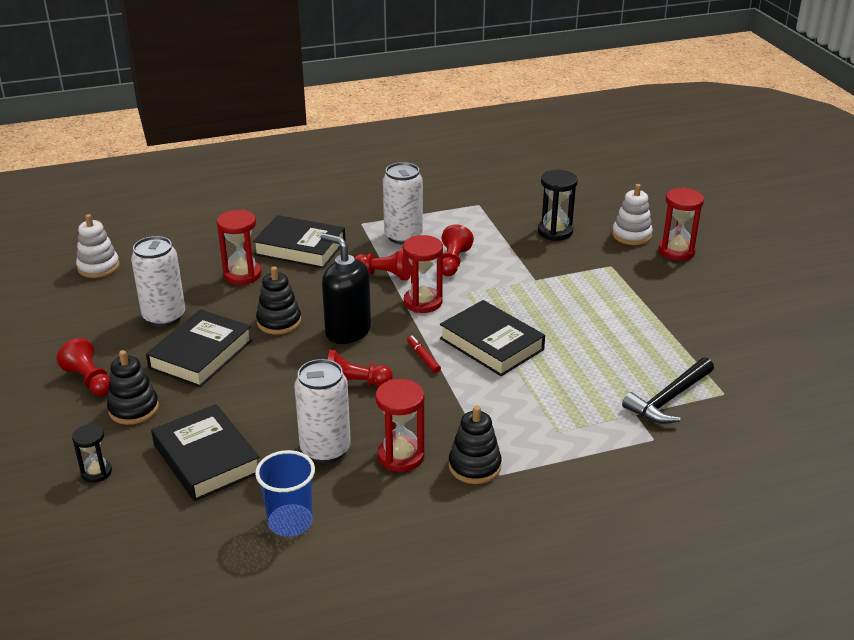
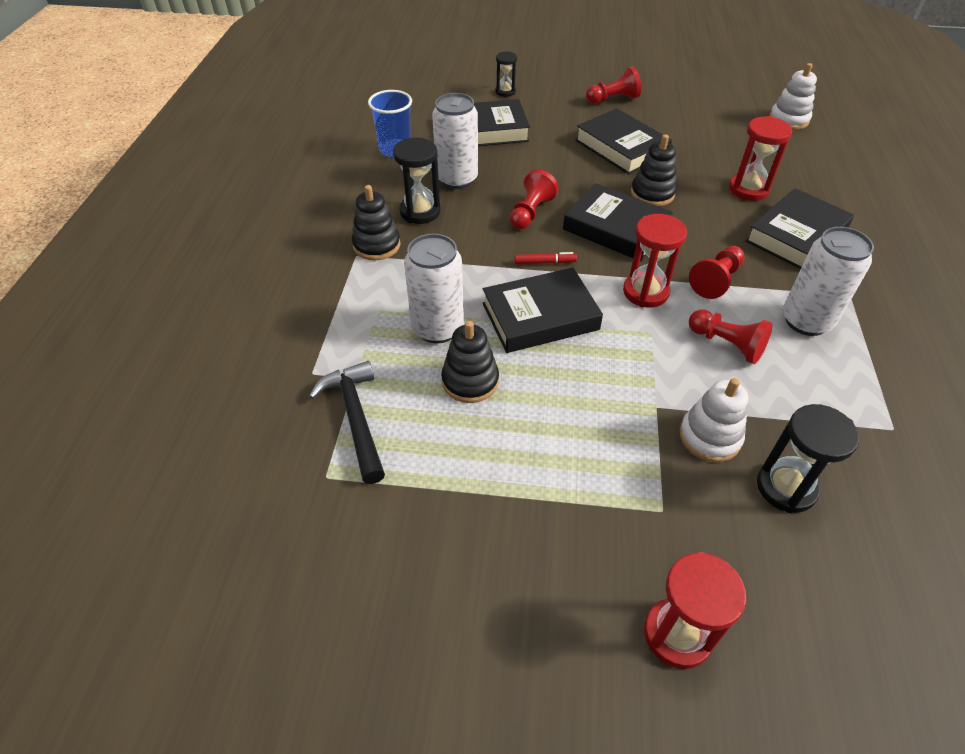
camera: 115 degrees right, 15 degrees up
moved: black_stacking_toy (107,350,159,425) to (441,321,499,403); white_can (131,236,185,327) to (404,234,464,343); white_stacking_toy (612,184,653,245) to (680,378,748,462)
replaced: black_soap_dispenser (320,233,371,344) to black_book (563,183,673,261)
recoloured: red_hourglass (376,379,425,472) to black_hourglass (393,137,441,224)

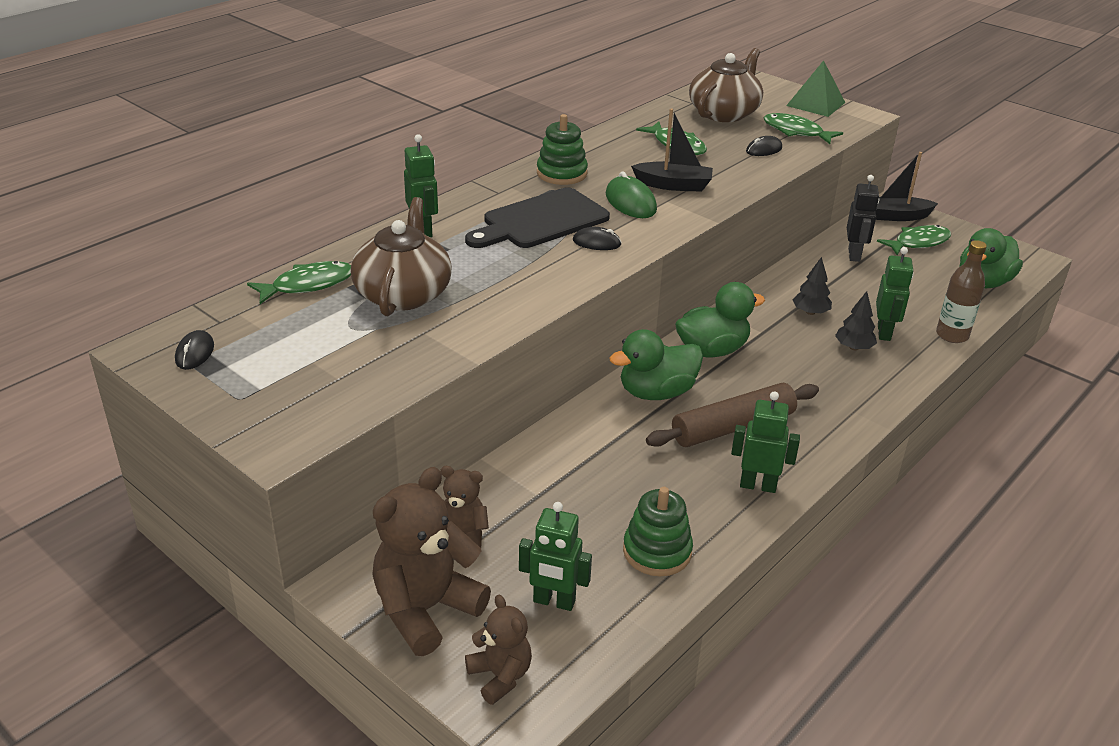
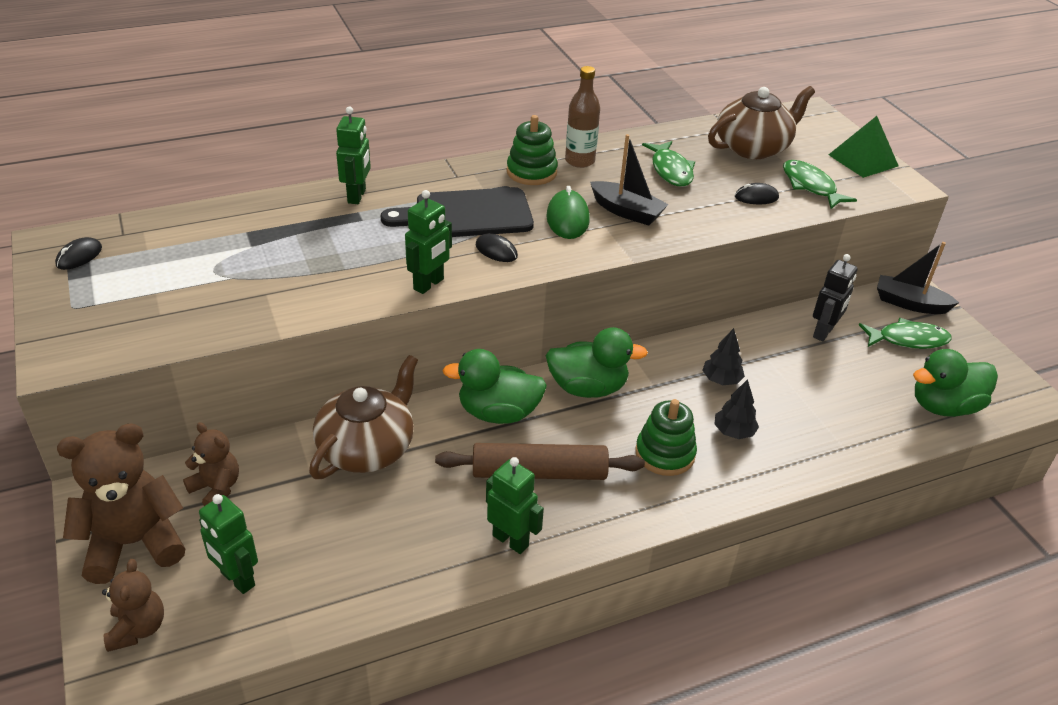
camera: 25 degrees right, 5 degrees up
removed: green_fish (247,261,351,304)
moved: brown_teapot (351,197,452,316) to (309,355,418,479); green_stacking_toy (623,487,693,576) to (635,399,697,476); green_robot (876,247,914,341) to (405,190,452,294); brown_bottle (936,240,987,343) to (565,66,600,168)

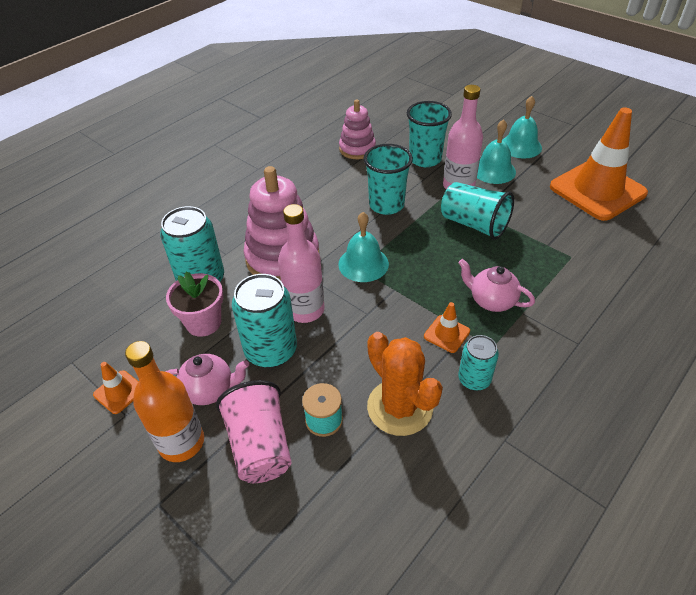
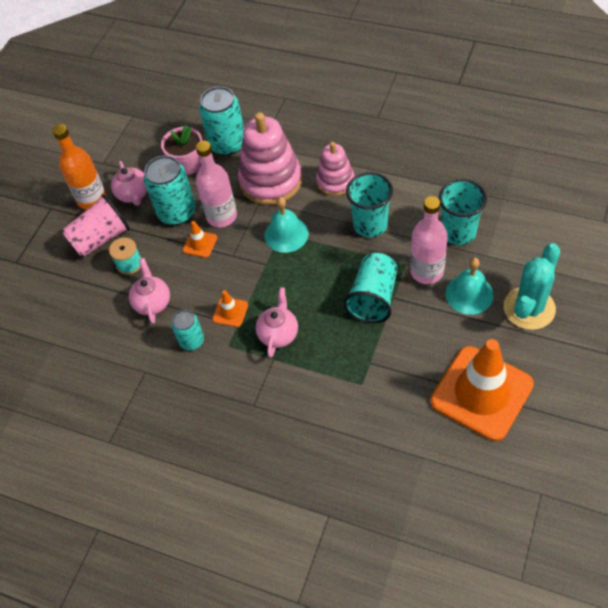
camera: 75 degrees right, 10 degrees up
moved: orange_traffic_cone (93,362,139,414) to (183,221,217,258); pink_stacking_toy (339,99,376,159) to (316,142,354,196)
replaced: orange_cactus (367,332,443,436) to pink_teapot (129,258,170,324); turquoise_bell (502,96,542,159) to turquoise_cactus (504,243,560,330)

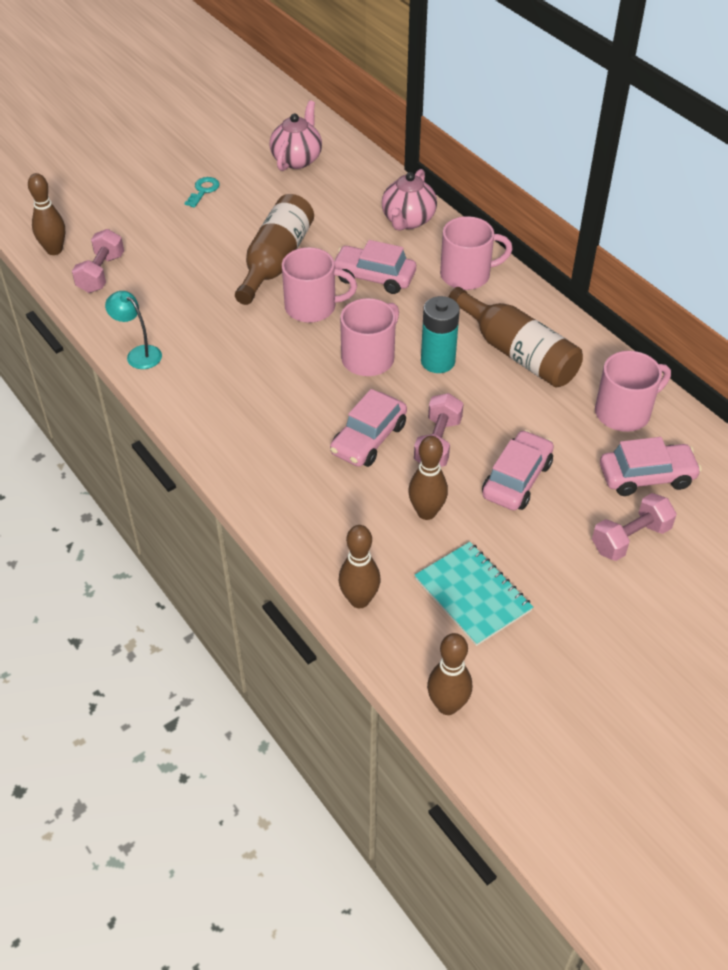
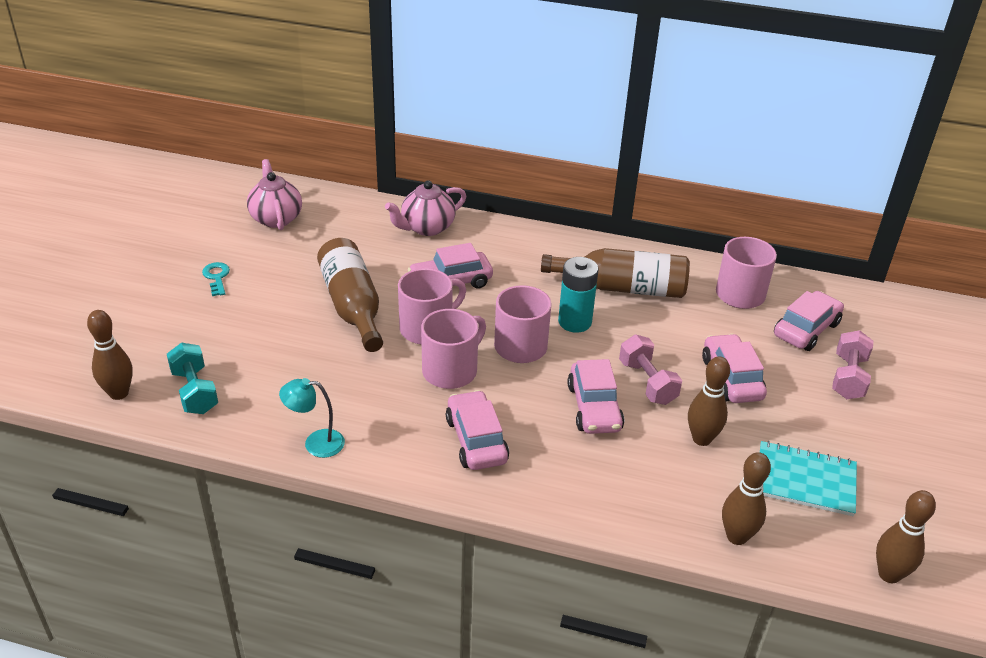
camera: 40 degrees left, 10 degrees down
added: pink_car (446,390,509,470)
moved: pink_mug (440,216,513,290) to (421,309,486,389)
recoloured: pink_dumbbell (72,229,124,293) to turquoise_dumbbell (167,343,218,414)
turned: pink_teapot (382,169,437,231) = (385,180,466,236) 75 degrees clockwise

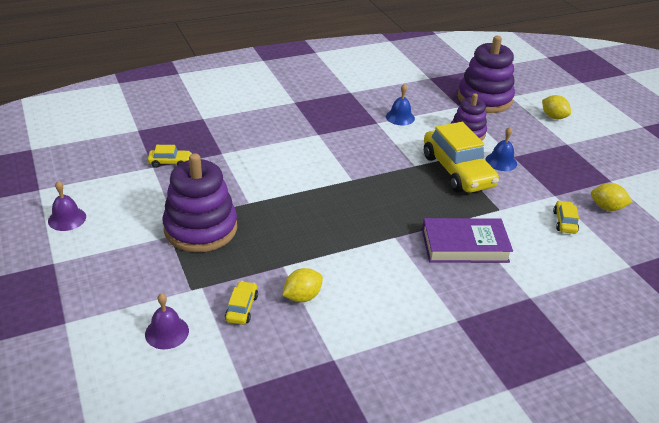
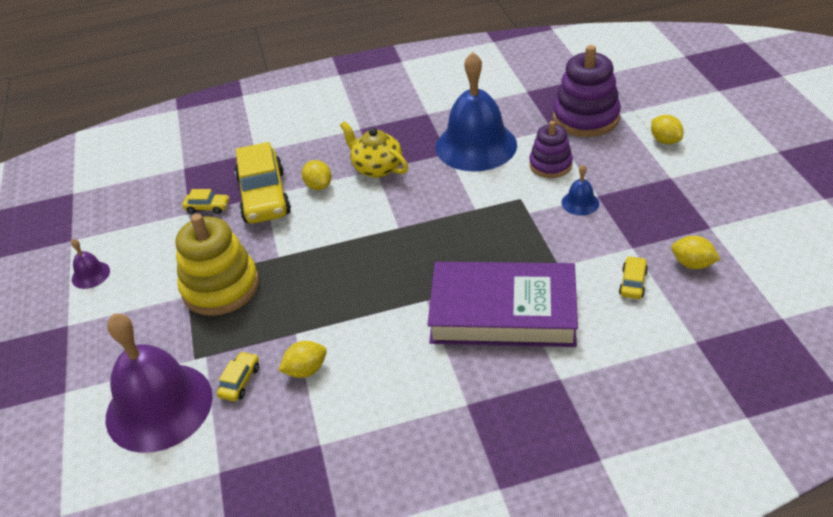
camera: 15 degrees right, 5 degrees up
added: yellow_lemon (302,160,332,190); yellow_teapot (340,121,408,178)
moved: yellow_car (424,122,499,193) to (235,142,291,223)
recoloured: purple_stacking_toy (162,153,237,252) to yellow_stacking_toy (176,214,259,316)
resized: purple_bell (145,293,189,349) = (106,313,213,453) x2.39; blue_bell (386,84,415,126) = (436,52,517,172) x2.39; purple_book (422,218,513,263) = (428,262,578,347) x1.55

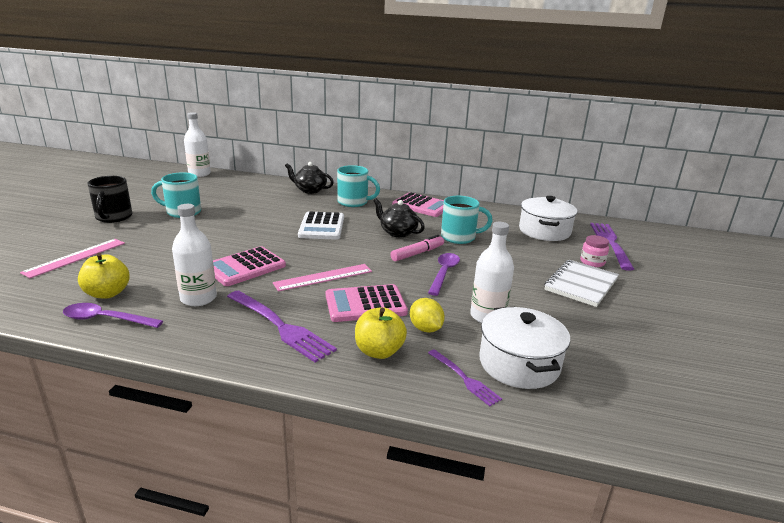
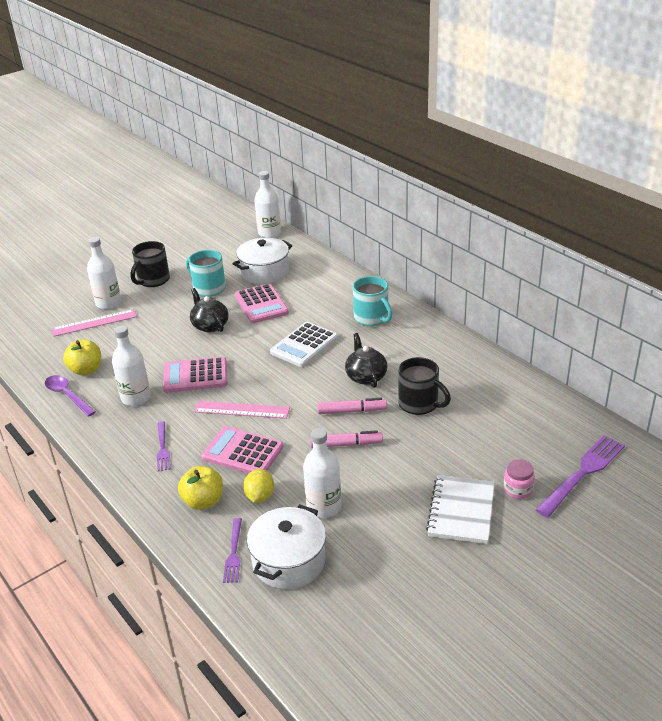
camera: 40 degrees right, 10 degrees up
added: white_bottle (87,237,121,309)
moved: black_teapot (285,162,334,194) to (190,288,229,332); pink_calculator (392,192,444,217) to (235,283,289,323); white_pot (519,196,577,241) to (233,238,293,284)
replaced: purple_spoon (428,253,460,296) to pink_marker (310,430,383,448)
recoloured: turquoise_mug (441,196,493,244) to black_mug (398,357,451,415)
turned: white_notebook (544,260,619,307) = (426,475,495,544) 60 degrees counterclockwise
resized: purple_fork (227,290,337,363) = (157,421,171,471) x0.55

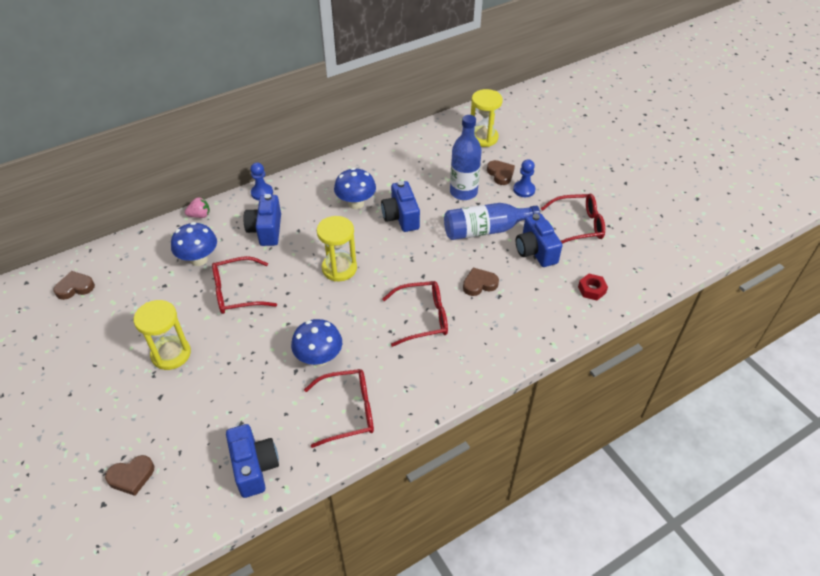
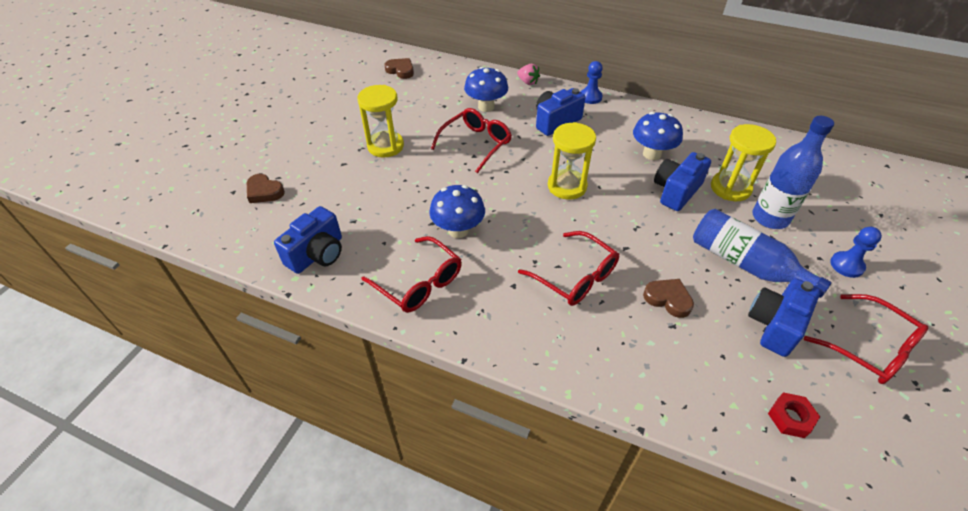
camera: 55 degrees right, 0 degrees up
removed: brown_heart (487,160,515,185)
moved: yellow_hourglass (471,89,503,147) to (711,124,776,201)
turned: red_glasses (212,256,277,314) = (431,108,512,173) 90 degrees clockwise

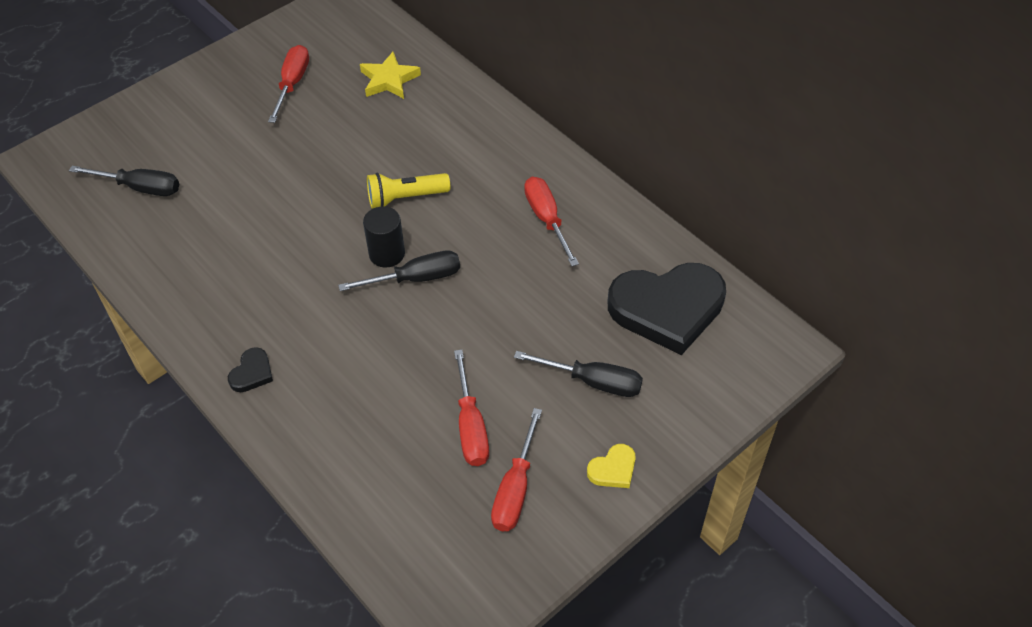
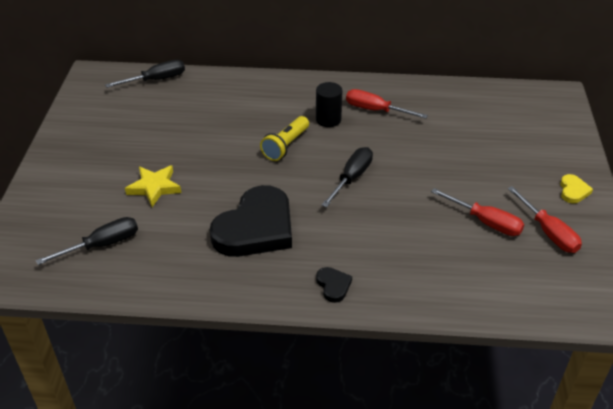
camera: 45 degrees left, 10 degrees down
removed: red_screwdriver (268,45,309,123)
moved: yellow_star (360,52,421,99) to (125,165,181,207); black_cylinder (363,206,405,268) to (316,82,342,127); black_screwdriver (514,351,643,397) to (105,60,185,88); black_heart (608,263,726,355) to (210,185,292,257)

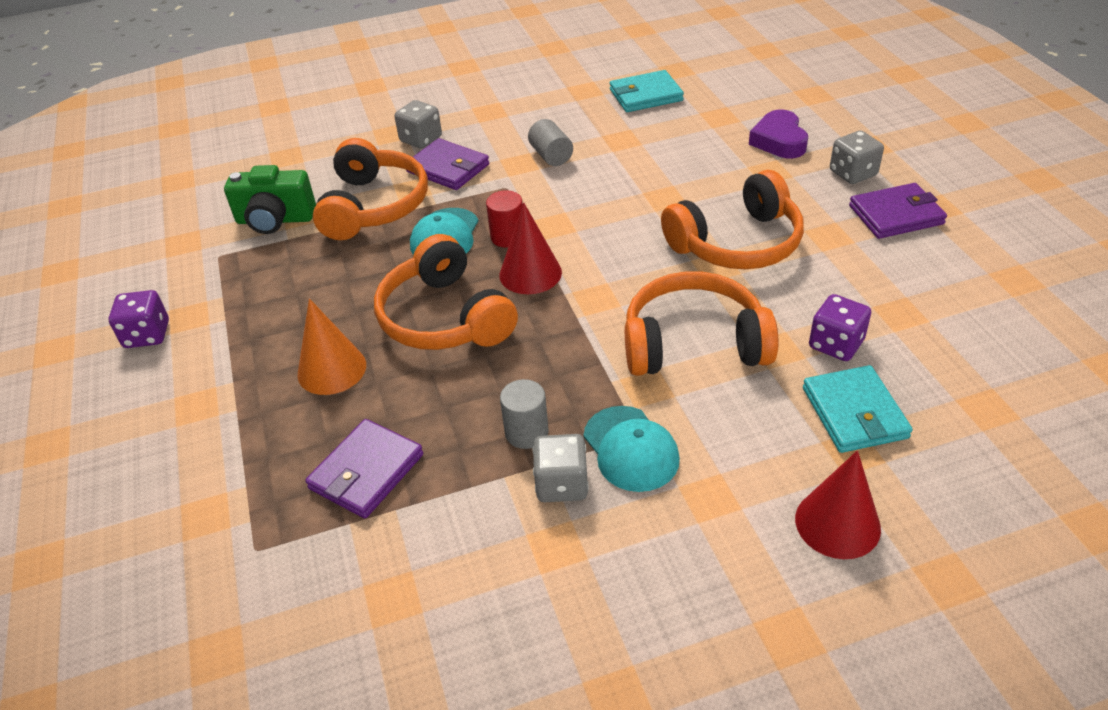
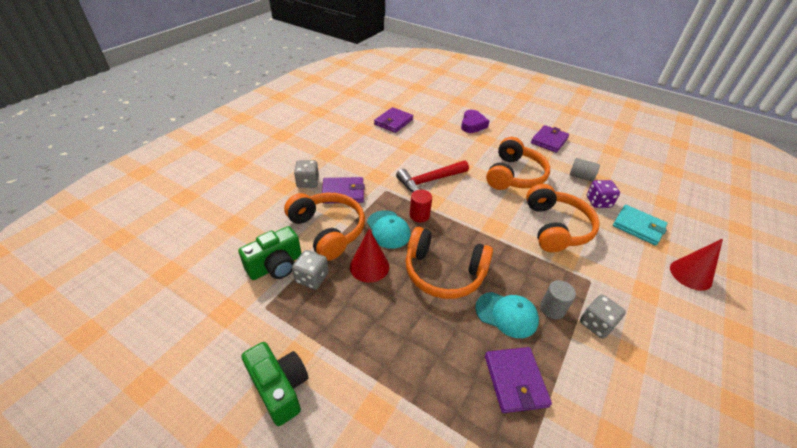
camera: 45 degrees left, 0 degrees up
removed: orange_cone (298,298,366,395)
added: red_hammer (396,160,469,193)
moved: red_cone (499,203,562,294) to (350,229,389,283); grey_cylinder (528,119,573,166) to (570,158,600,182); turquoise_cap (584,406,680,492) to (475,292,539,338); grey_dice (830,131,884,184) to (292,250,328,289)
replaced: purple_dice (109,290,169,348) to green_camera (241,342,309,426)
recoloured: turquoise_wallet (610,70,684,112) to purple_wallet (374,107,413,133)
turned: orange_headphones (625,271,779,376) = (526,184,600,252) 135 degrees clockwise; purple_heart (749,110,808,158) = (461,110,489,133) 120 degrees counterclockwise

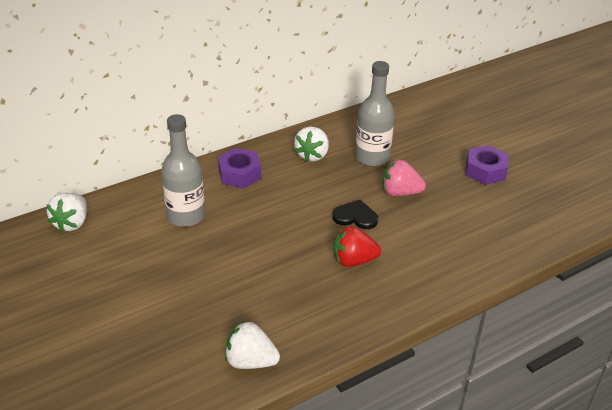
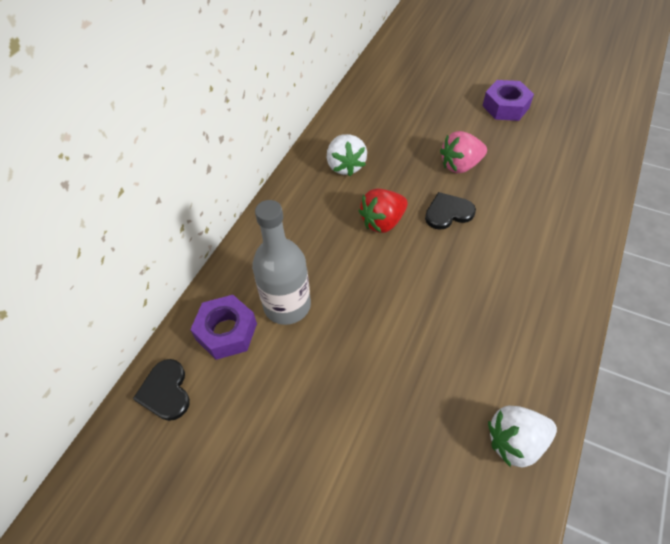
camera: 30 degrees left, 15 degrees up
removed: grey_bottle (355,61,395,167)
moved: purple_nut (218,148,261,188) to (190,295,257,360); red_strawberry (334,226,381,267) to (359,188,408,233)
replaced: white_strawberry (46,193,87,232) to black_heart (133,359,190,421)

